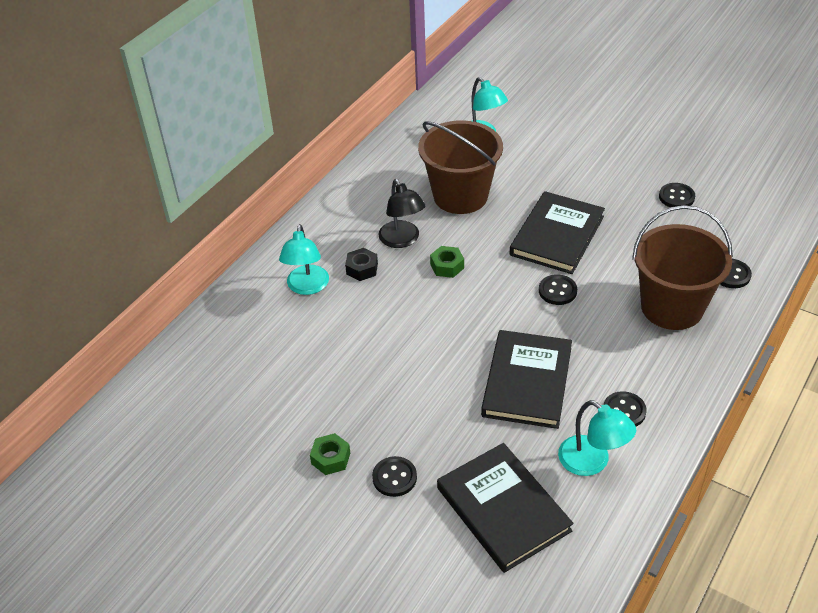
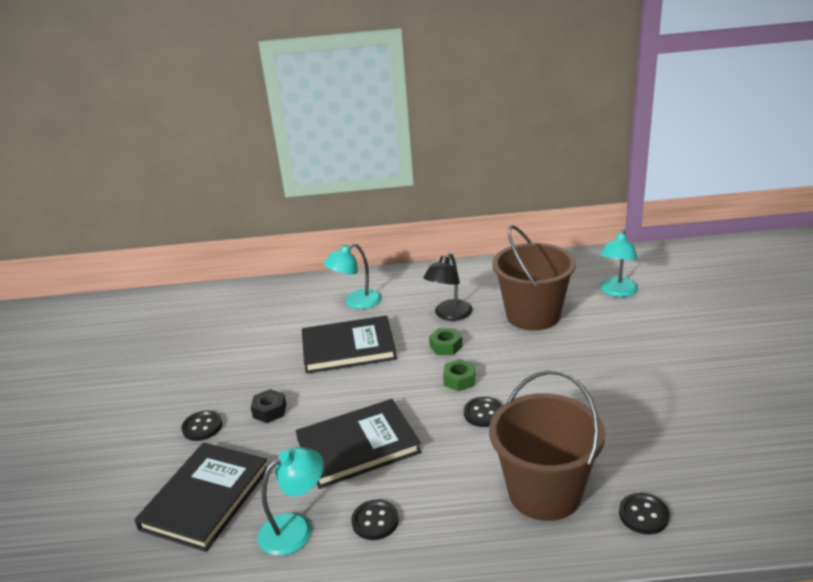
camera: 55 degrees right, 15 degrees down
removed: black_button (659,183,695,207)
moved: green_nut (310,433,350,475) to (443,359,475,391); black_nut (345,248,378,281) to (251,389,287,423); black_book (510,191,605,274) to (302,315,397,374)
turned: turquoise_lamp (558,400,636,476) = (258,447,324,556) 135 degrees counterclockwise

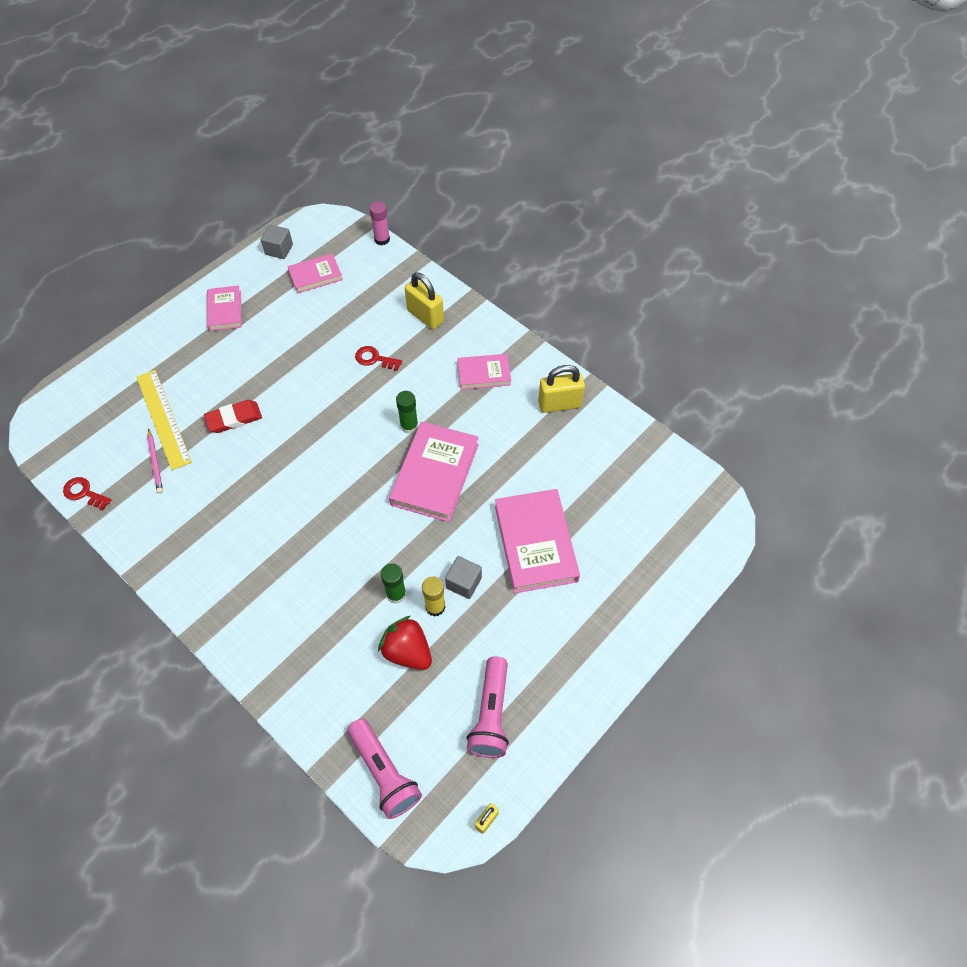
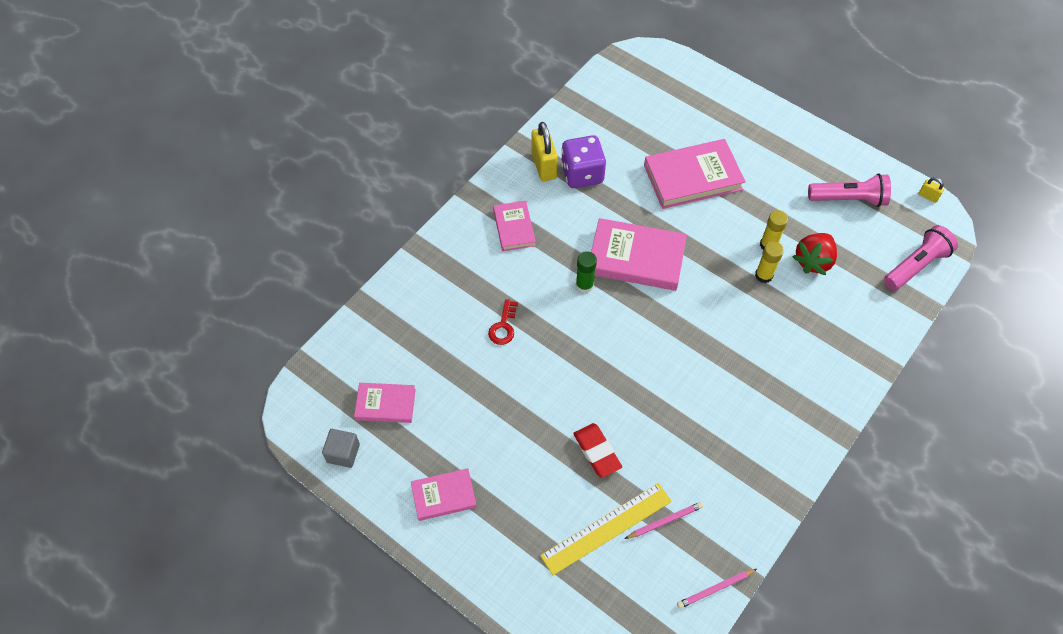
camera: 95 degrees left, 0 degrees up
removed: pink_glue_stick (369,201,390,245); yellow_padlock (405,272,444,330); grey_cube (445,556,482,599)
added: purple_dice (561,135,606,188)
replaced: red_key (63,477,111,510) to pink_pencil (677,569,757,609)
recoloured: green_glue_stick (381,563,406,604) to yellow_glue_stick (755,241,784,283)
turned: pink_book (288,254,343,293) = (354,383,416,423) 60 degrees counterclockwise

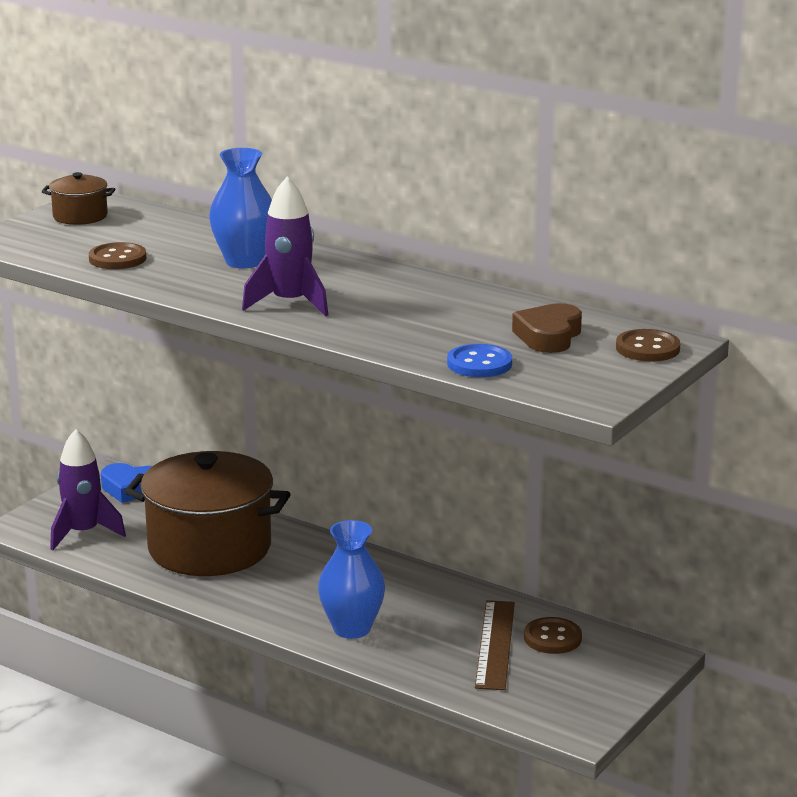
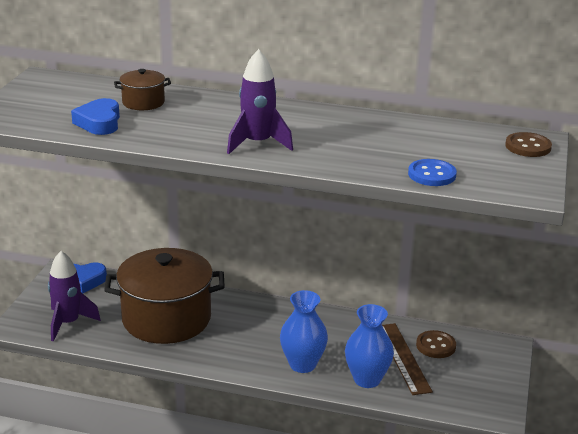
camera: 20 degrees left, 5 degrees up
removed: brown_heart (512,303,582,353)
moved: brown_pot (42,172,115,225) to (114,69,171,110); blue_vase (209,148,272,268) to (345,304,394,388)
replaced: brown_button (89,242,146,269) to blue_heart (71,98,120,135)

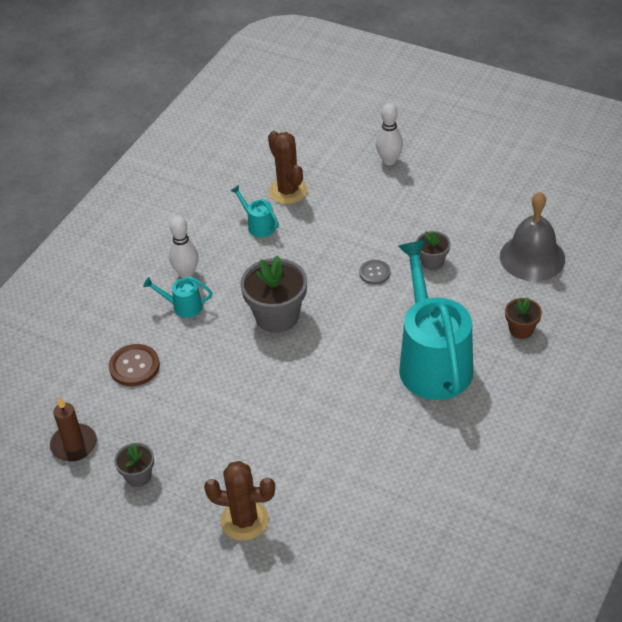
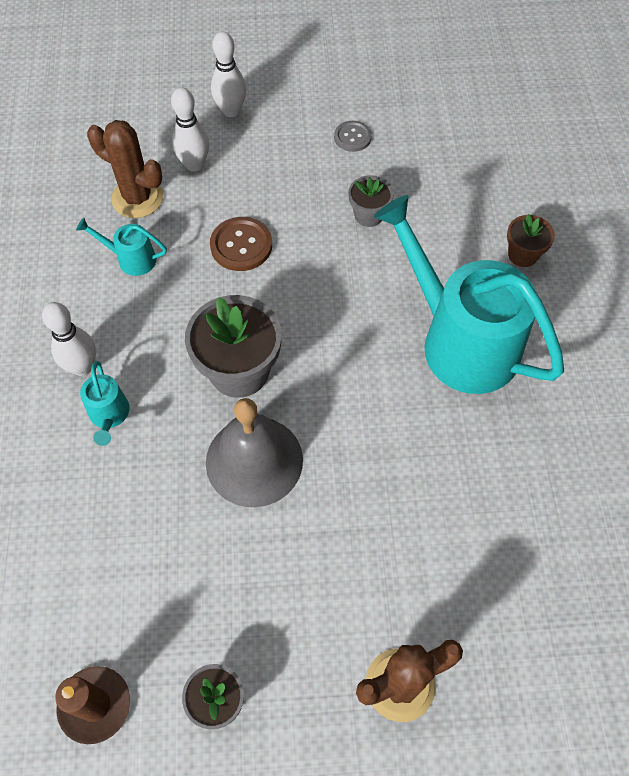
camera: 35 degrees left, 15 degrees up
added: white_bowling_pin (171,87,209,172)
moved: brown_button (109,344,160,386) to (210,217,272,271); grey_button (359,260,390,285) to (334,121,372,152); grey_bell (500,192,565,281) to (206,398,303,507)
turned: turquoise_watering_can (143,276,212,318) = (80,361,129,446) 75 degrees counterclockwise

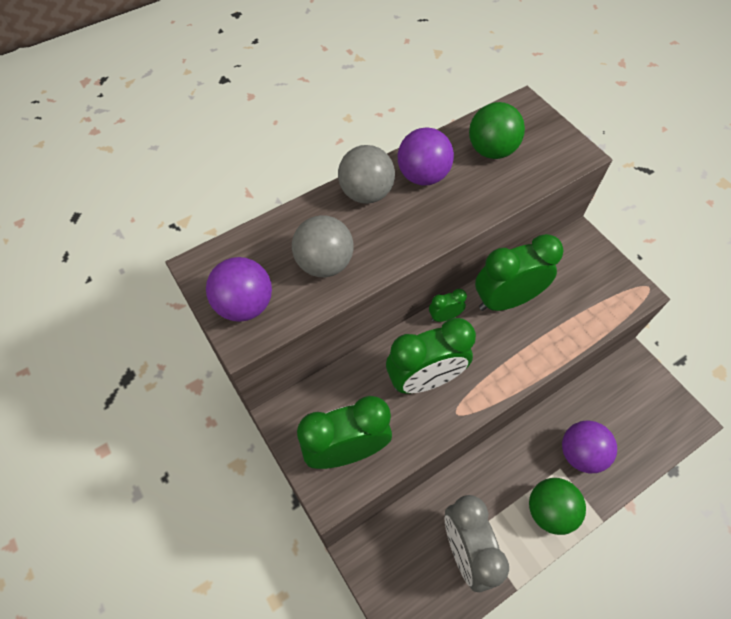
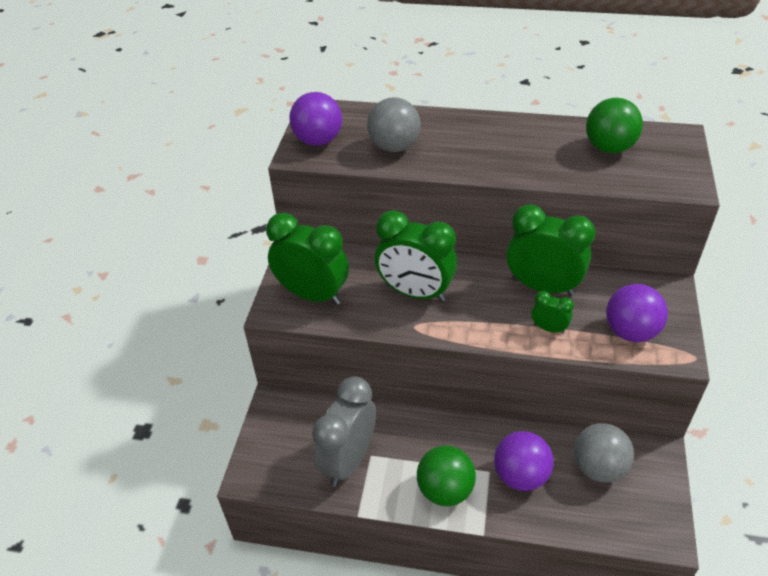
camera: 45 degrees right, 15 degrees down
moved: grey_ball (338,145,395,204) to (574,423,634,483); purple_ball (398,127,454,185) to (606,284,668,342); green_clock (429,289,467,322) to (532,291,574,334)

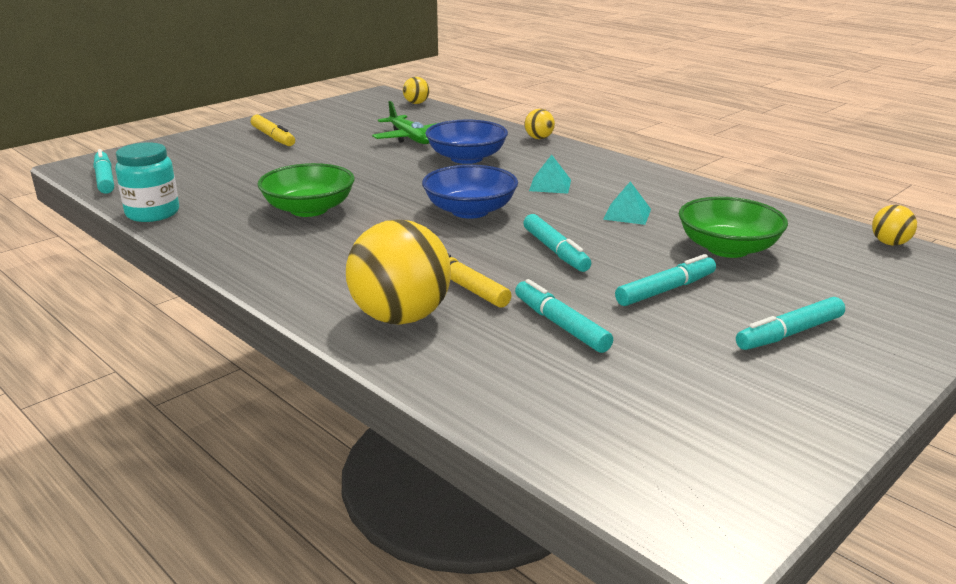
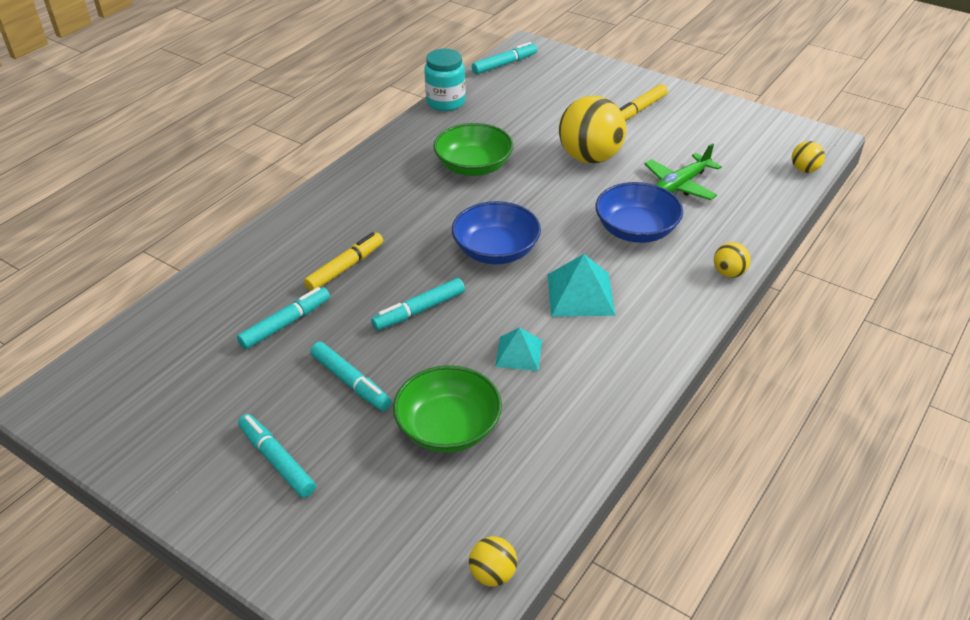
camera: 80 degrees right, 15 degrees up
moved: yellow_ball (346,220,451,325) to (559,96,626,164)
resized: turquoise_pyramid (529,155,571,194) = (547,254,615,317) x1.56

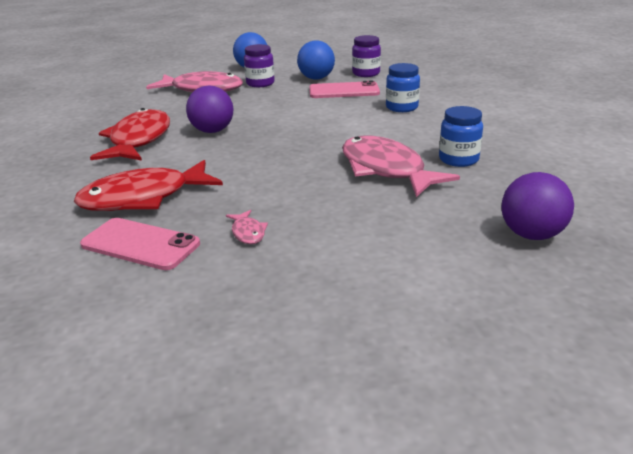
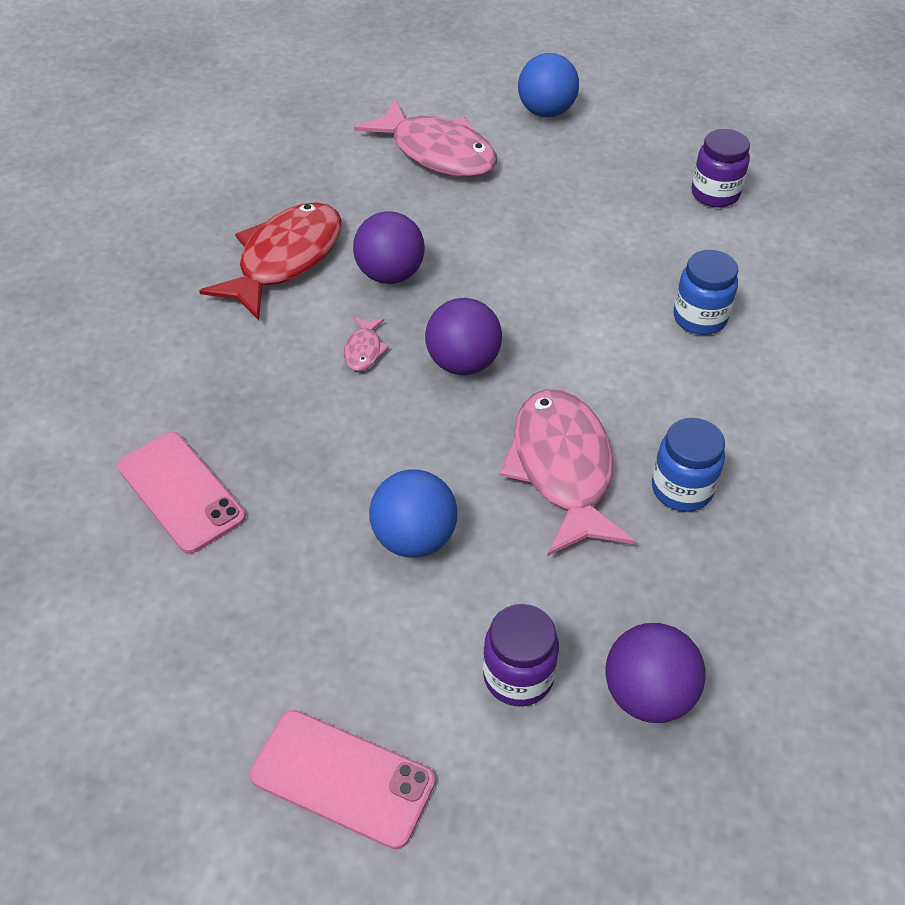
camera: 25 degrees right, 20 degrees up
removed: red_fish (74,160,223,211)
added: purple_ball (425,298,502,375)
moved: pink_fish (226,210,268,244) to (344,316,389,371); purple_jar (244,44,275,87) to (483,604,559,707); blue_ball (297,40,335,79) to (369,469,457,558); pink_phone (309,80,380,98) to (250,710,435,849)

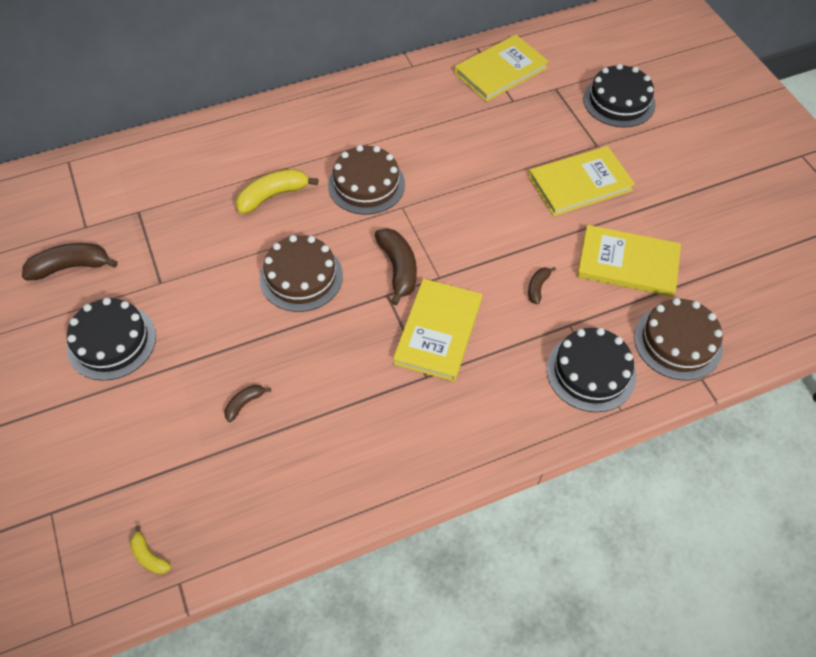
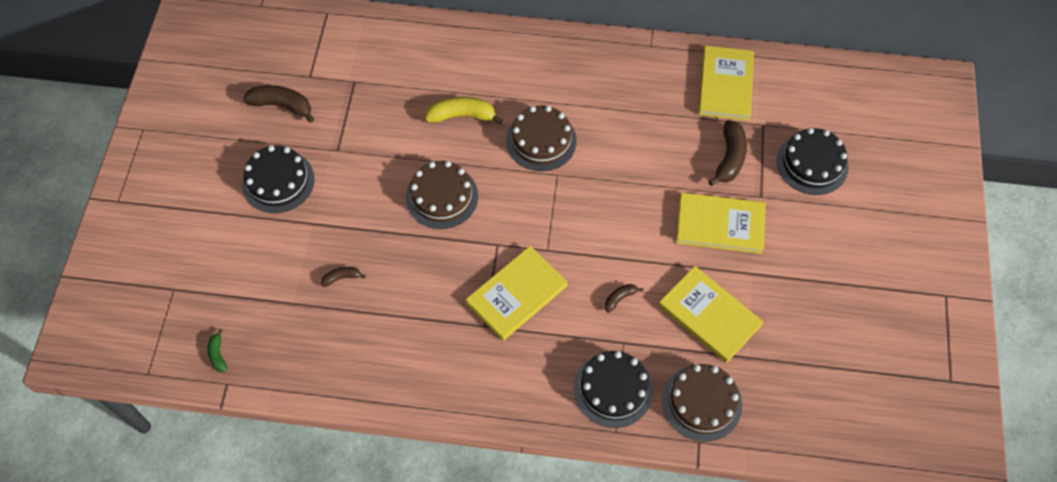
camera: 30 degrees right, 5 degrees up
moved: brown_banana (375,228,417,305) to (708,120,747,186)
recoloured: yellow_banana (130,525,171,574) to green_banana (207,329,227,372)
turned: yellow_book (454,35,549,102) = (698,46,754,121) 75 degrees counterclockwise

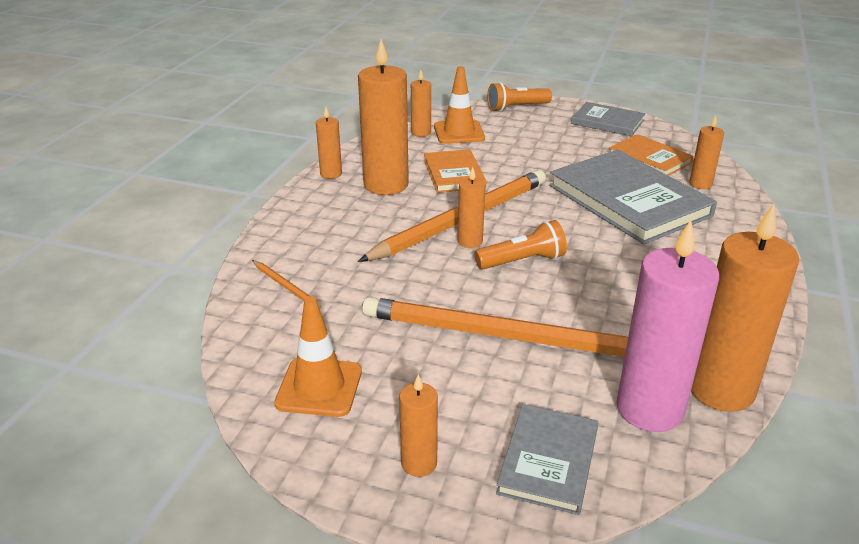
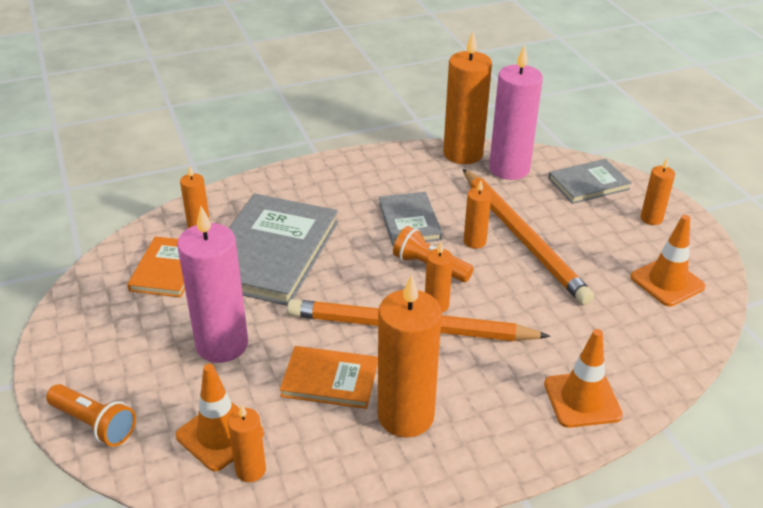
camera: 130 degrees left, 5 degrees up
removed: orange_pencil (252,260,321,309)
added: pink_candle (177,206,248,363); orange_traffic_cone (544,329,623,428)
moved: orange_candle (316,107,342,179) to (464,180,491,249); grey_book (571,102,645,136) to (379,192,442,246)
turned: orange_book (424,149,487,193) = (280,346,378,409) 60 degrees clockwise

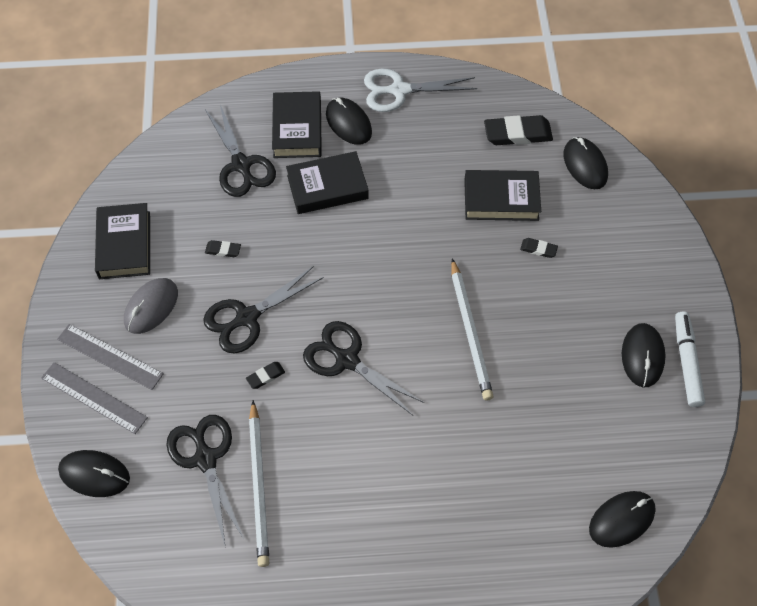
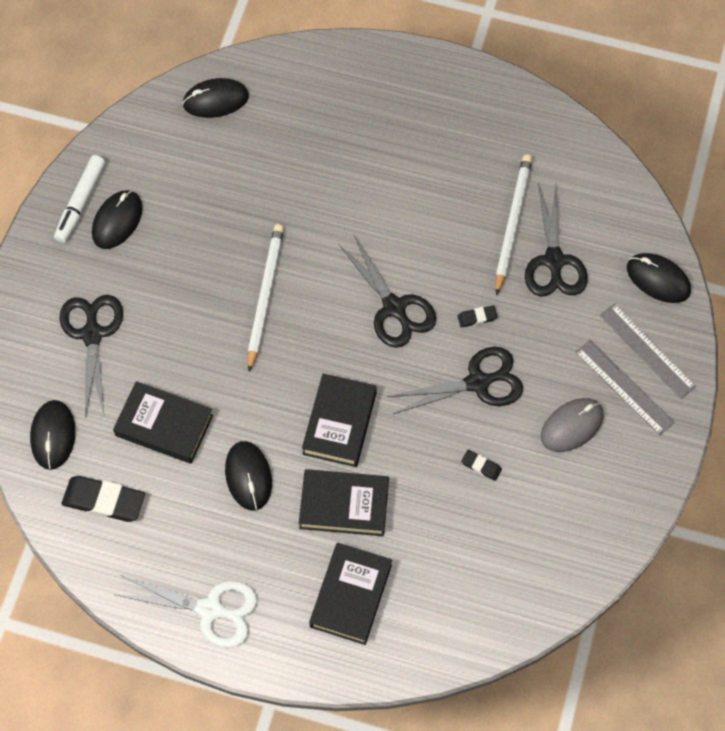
camera: 160 degrees left, 5 degrees up
removed: black_eraser (520,238,558,258)
moved: black_book (95,203,150,279) to (302,374,377,467); black_scissors (205,105,276,197) to (59,295,123,417); black_mouse (326,98,372,145) to (225,441,272,511)

